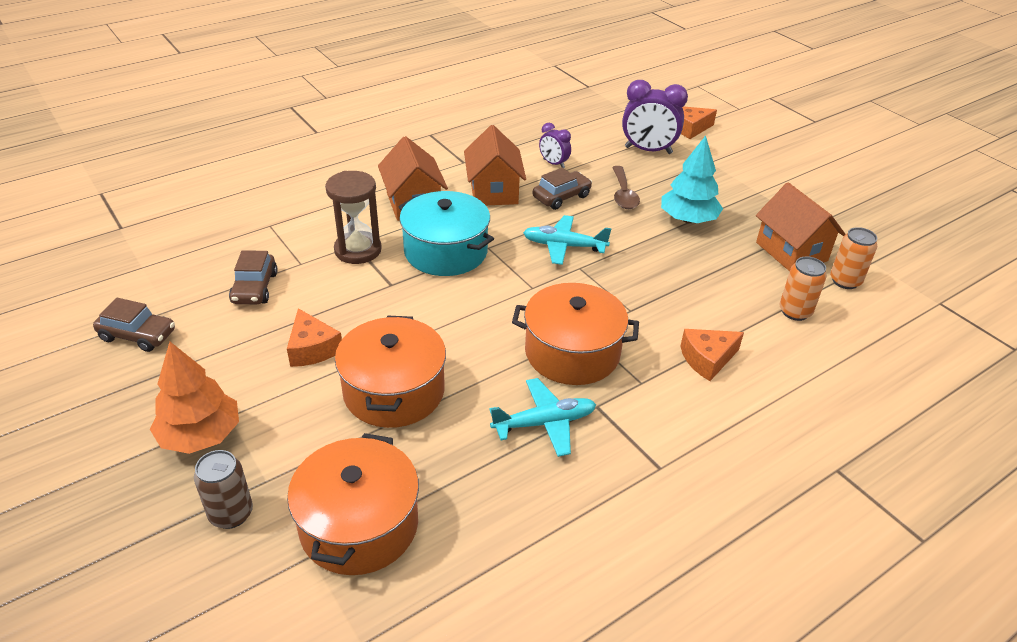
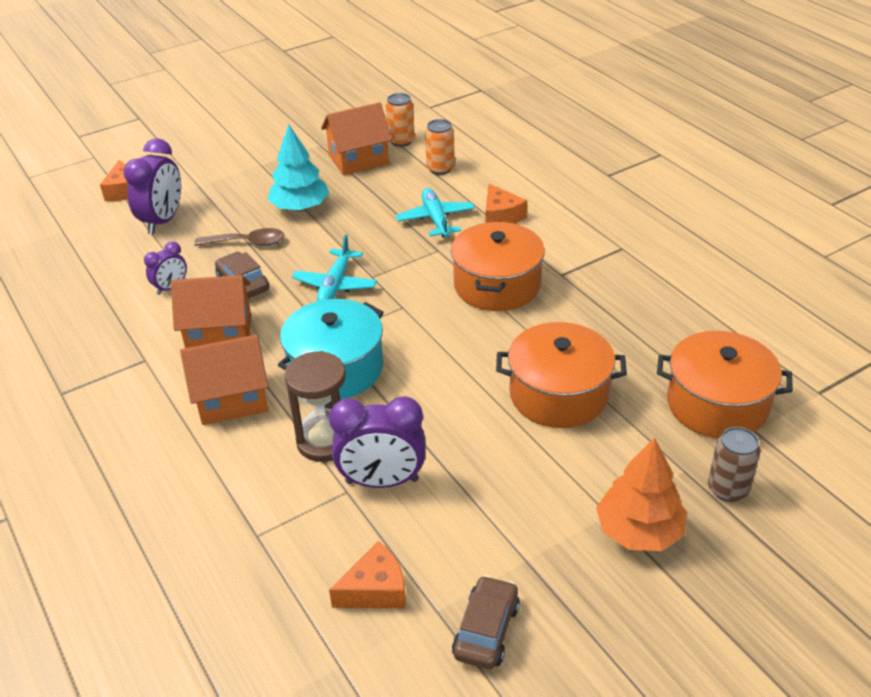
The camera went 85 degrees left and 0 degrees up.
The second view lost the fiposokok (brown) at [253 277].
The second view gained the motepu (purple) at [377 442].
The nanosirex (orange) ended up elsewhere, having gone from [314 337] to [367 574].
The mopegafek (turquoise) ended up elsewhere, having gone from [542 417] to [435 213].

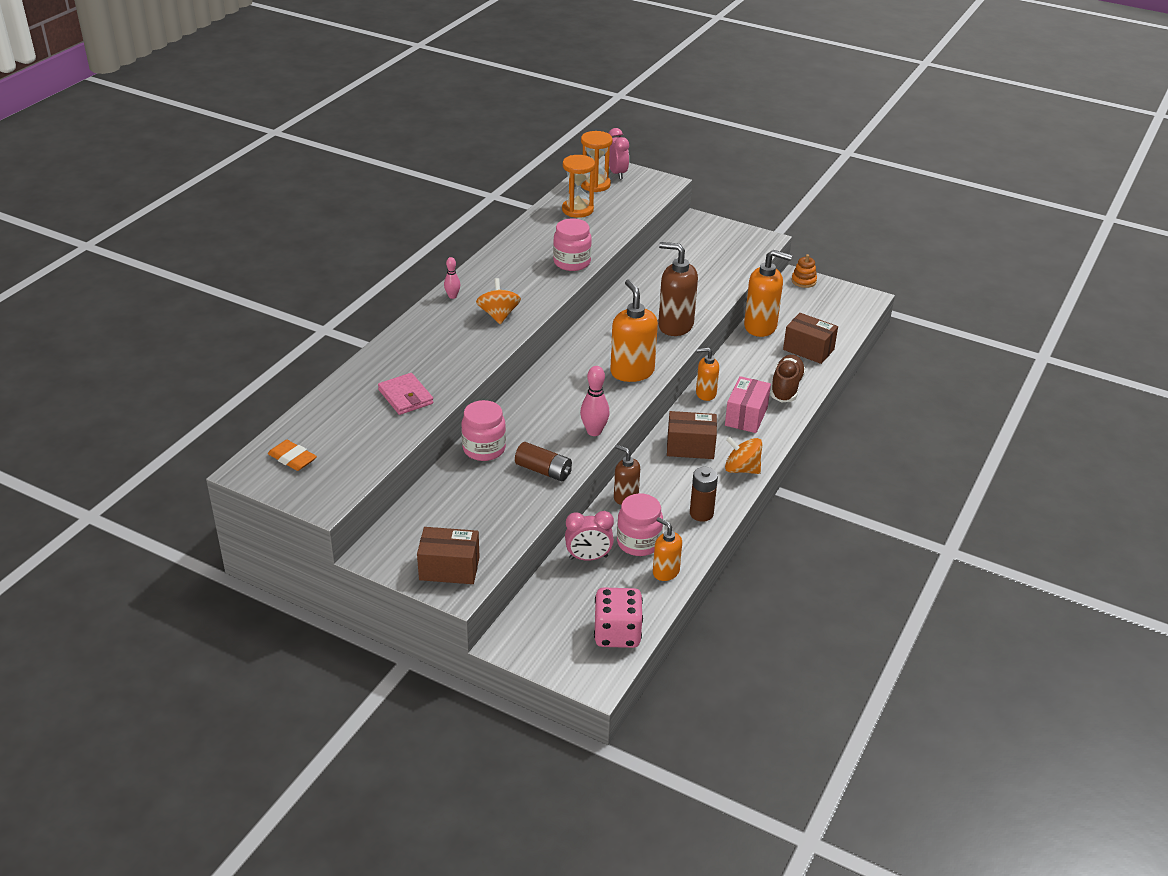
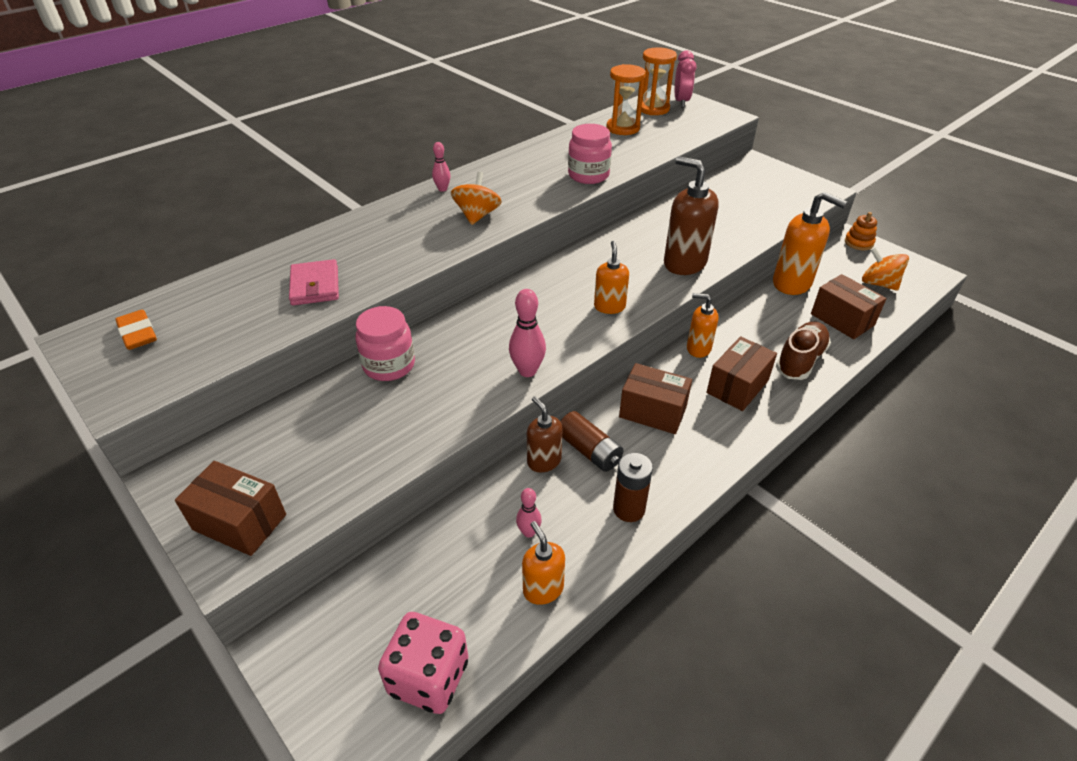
The camera went 20 degrees right and 5 degrees up.
The second view lost the motepu (pink) at [589 536].
The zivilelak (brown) ended up elsewhere, having gone from [543 462] to [592 441].
The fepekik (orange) ended up elsewhere, having gone from [744 455] to [885 269].
Where the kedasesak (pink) stood at [640 525], the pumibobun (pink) came to stand at [529 513].
What was the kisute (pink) at [748 404] turned into the kisute (brown) at [741 373].
The size of the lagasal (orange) at [634 330] changed by a factor of 0.59.

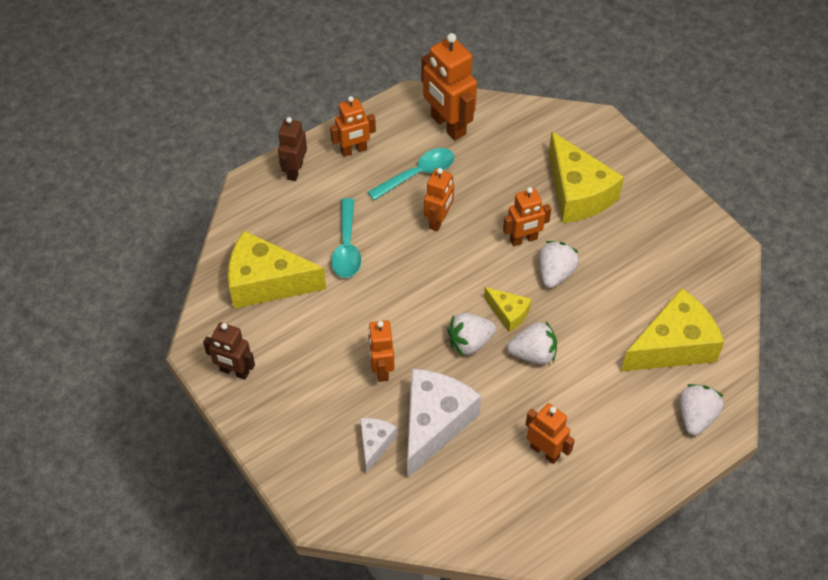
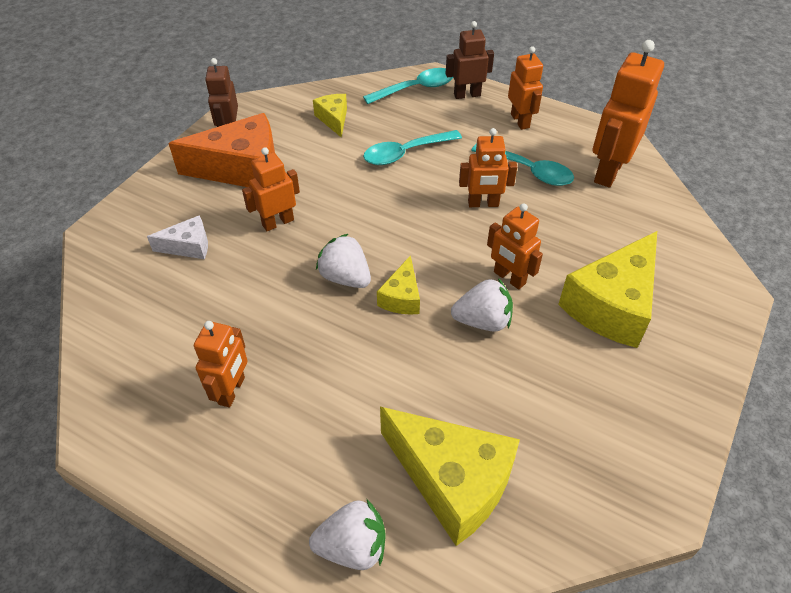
The camera went 65 degrees right and 5 degrees down.
The second view lost the nanosirex (white) at [444 423].
The second view lost the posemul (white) at [532 342].
The second view gained the nanosirex (orange) at [221 150].
The second view gained the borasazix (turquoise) at [408 86].
The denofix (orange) at [353 126] ended up facing another way, 150 degrees counterclockwise from before.
The size of the nanosirex (yellow) at [277 270] changed by a factor of 0.50.

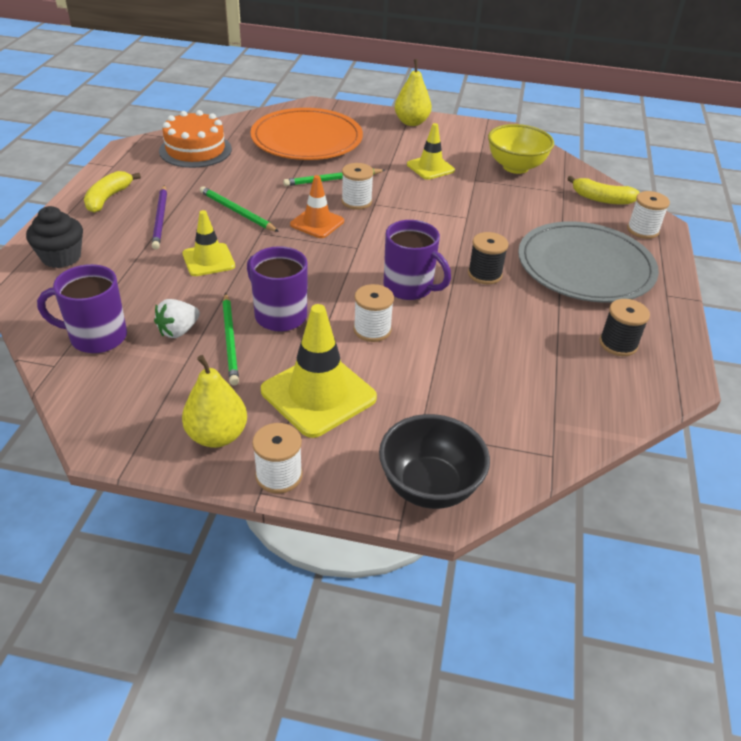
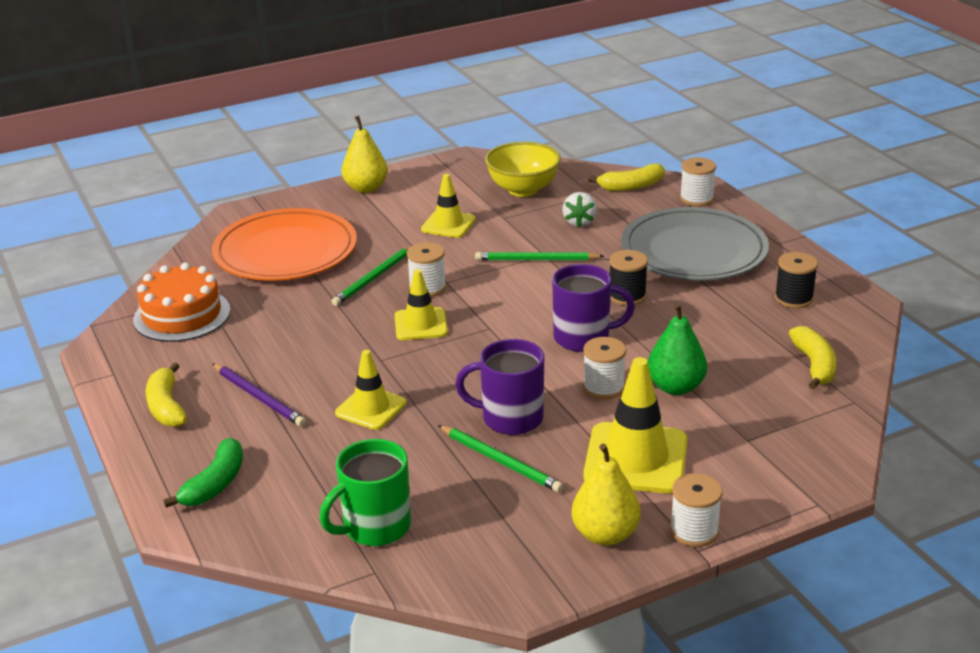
The camera went 35 degrees left and 10 degrees down.
The second view lost the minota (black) at [434 461].
The second view gained the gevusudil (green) at [677 349].
The second view gained the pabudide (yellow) at [812 357].
The posemul (white) ended up elsewhere, having gone from [177 318] to [579 209].
The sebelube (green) ended up elsewhere, having gone from [239 209] to [539 256].
Where the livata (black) stood at [54 237], the pabudide (green) came to stand at [203 473].
What was the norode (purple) at [82 308] turned into the norode (green) at [365 492].
What was the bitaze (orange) at [317 206] turned into the bitaze (yellow) at [421 304].

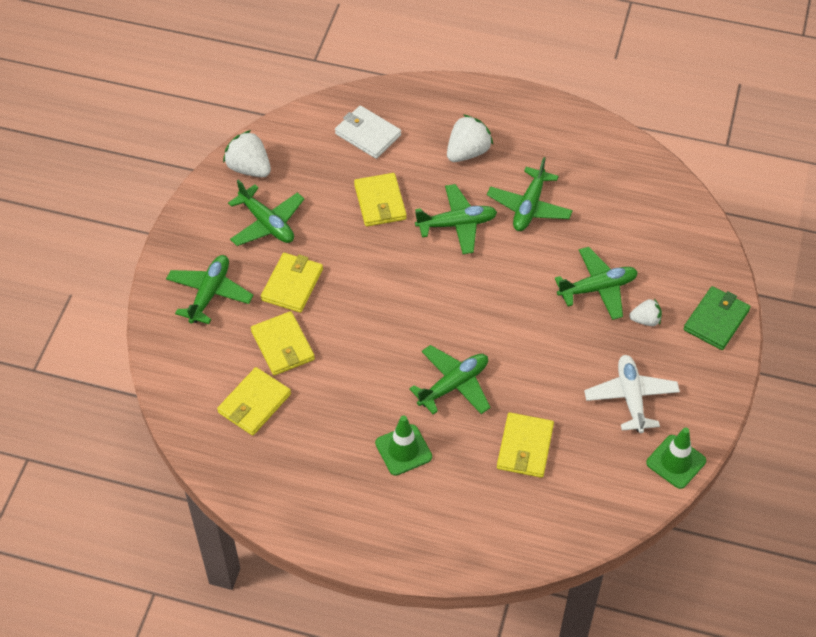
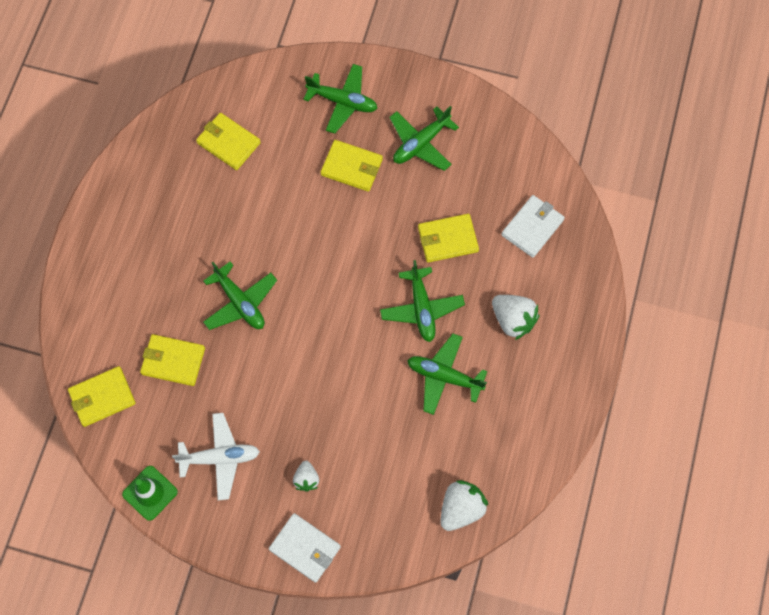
The camera went 90 degrees right and 15 degrees up.
The second view lost the bitaze (green) at [403 445].
The second view lost the mopegafek (green) at [596 283].
The posemul (white) ended up elsewhere, having gone from [247 153] to [464 505].
The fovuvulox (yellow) ended up elsewhere, having gone from [283 343] to [102 396].
What was the fovuvulox (green) at [717 318] turned into the fovuvulox (white) at [305 548].

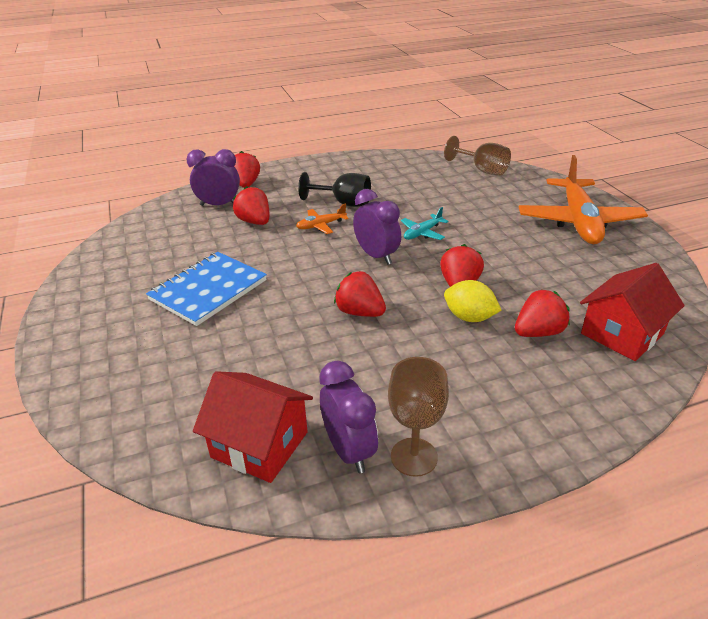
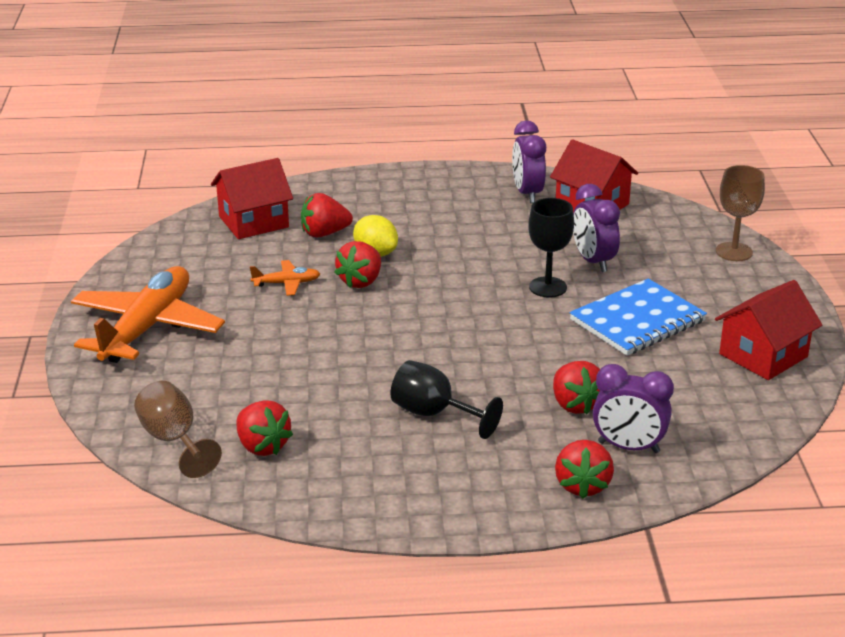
The camera went 165 degrees left and 5 degrees down.
The second view lost the mopegafek (turquoise) at [425 223].
The second view gained the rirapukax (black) at [551 248].
The second view gained the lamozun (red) at [768 330].
The mopegafek (orange) ended up elsewhere, having gone from [322 218] to [285 278].
The posemul (red) ended up elsewhere, having gone from [360 294] to [264 428].
The motepu (purple) ended up elsewhere, having gone from [377 227] to [596 228].
The rirapukax (brown) ended up elsewhere, having gone from [418 417] to [740 213].

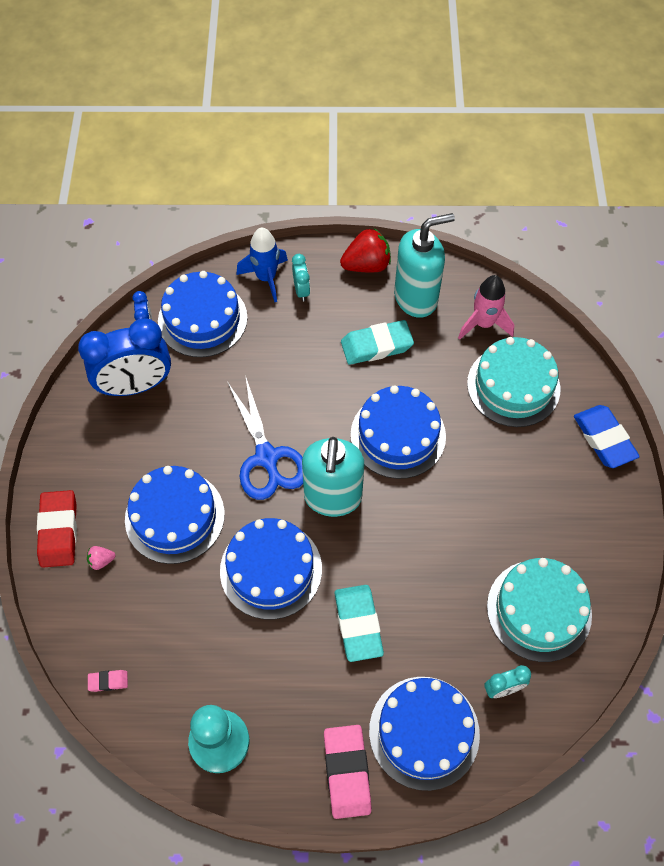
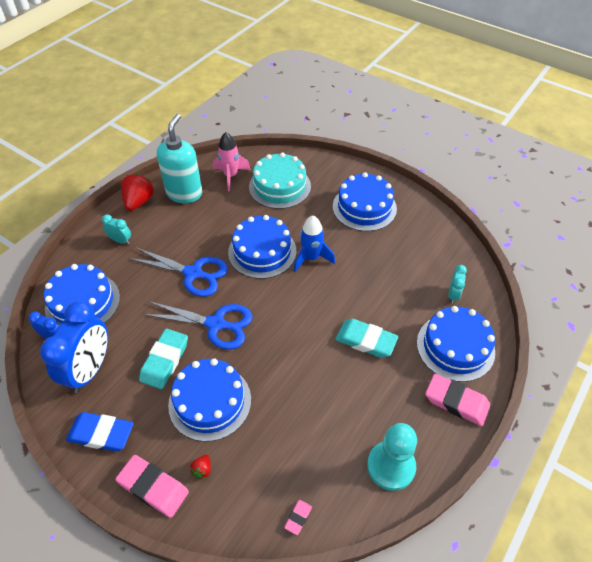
The camera went 55 degrees left and 10 degrees down.
The second view lost the lagasal (turquoise) at [333 477].
The second view lost the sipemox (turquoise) at [539 610].
The second view gained the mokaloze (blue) at [178 272].
The sipemox (blue) ended up elsewhere, having gone from [271 569] to [365 201].
The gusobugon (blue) ended up elsewhere, having gone from [262 264] to [314 244].
The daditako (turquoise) ended up elsewhere, having gone from [377 342] to [163 359].
The daditako (blue) ended up elsewhere, having gone from [607 436] to [100 432].
What was the daditako (red) at [57 528] turned into the daditako (pink) at [152 486].
What was the posemul (pink) at [101 558] turned into the posemul (red) at [200 466].

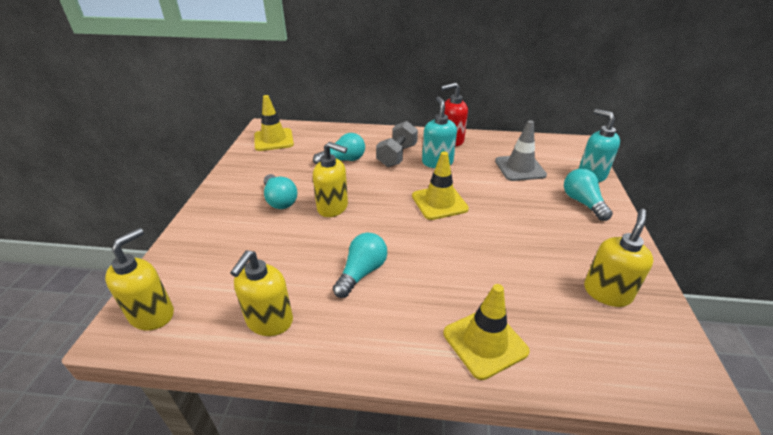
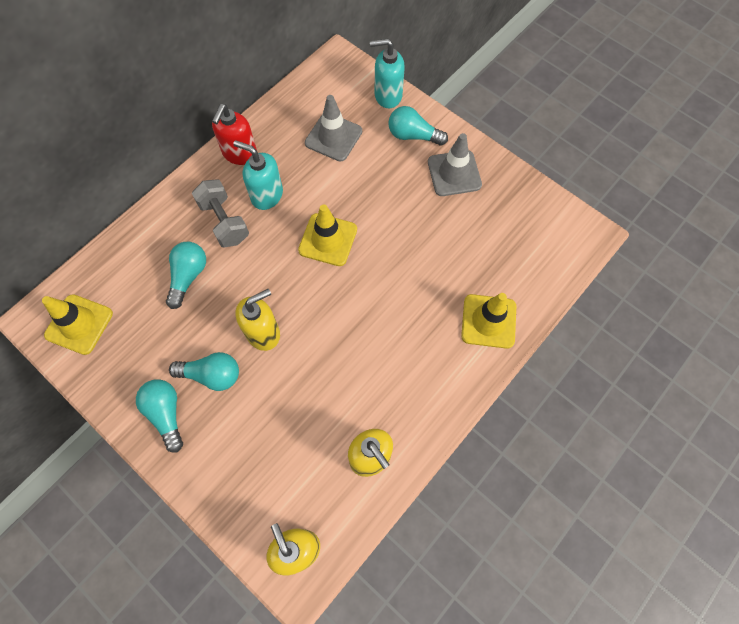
The camera went 55 degrees left and 30 degrees up.
The second view lost the lagasal (yellow) at [618 258].
The second view gained the bitaze (grey) at [455 164].
The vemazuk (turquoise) ended up elsewhere, having gone from [360 265] to [159 416].

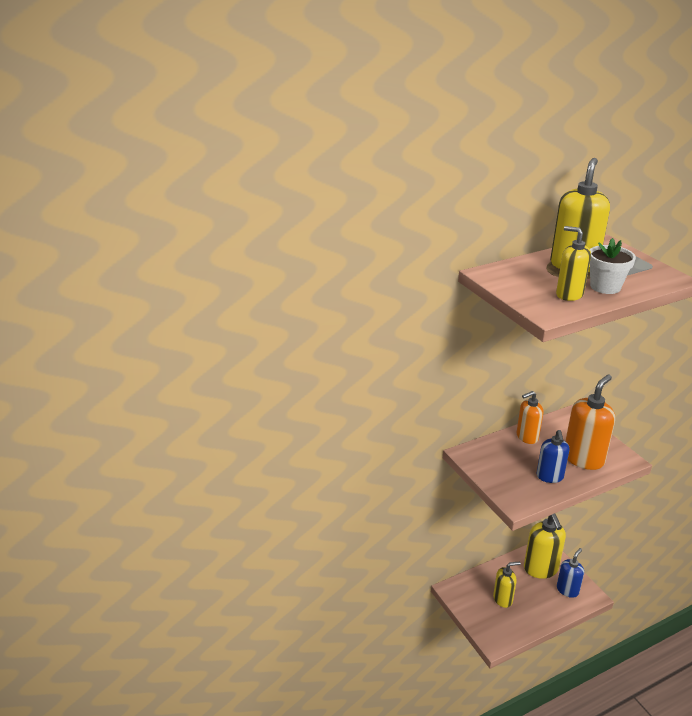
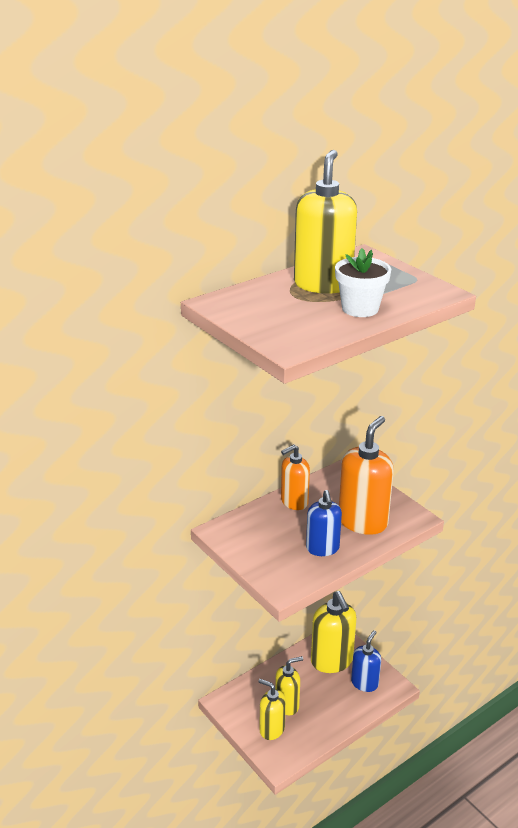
The camera went 10 degrees left and 0 degrees up.
The lagasal (yellow) ended up elsewhere, having gone from [573 263] to [272 709].

